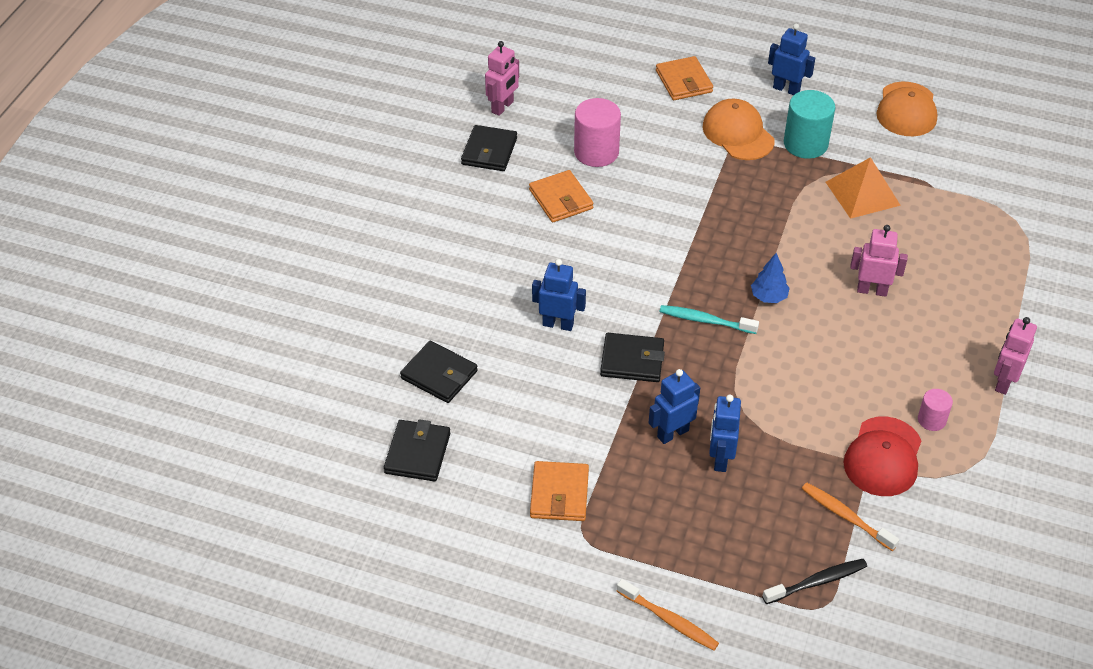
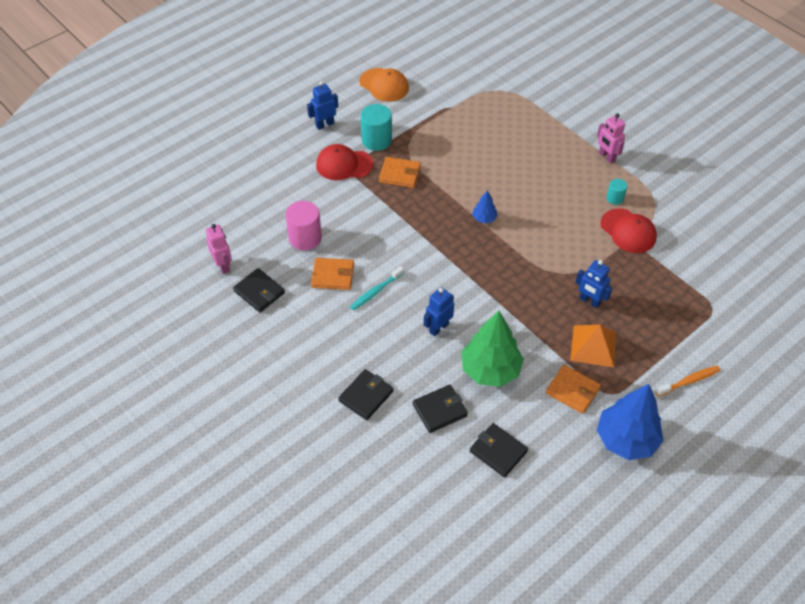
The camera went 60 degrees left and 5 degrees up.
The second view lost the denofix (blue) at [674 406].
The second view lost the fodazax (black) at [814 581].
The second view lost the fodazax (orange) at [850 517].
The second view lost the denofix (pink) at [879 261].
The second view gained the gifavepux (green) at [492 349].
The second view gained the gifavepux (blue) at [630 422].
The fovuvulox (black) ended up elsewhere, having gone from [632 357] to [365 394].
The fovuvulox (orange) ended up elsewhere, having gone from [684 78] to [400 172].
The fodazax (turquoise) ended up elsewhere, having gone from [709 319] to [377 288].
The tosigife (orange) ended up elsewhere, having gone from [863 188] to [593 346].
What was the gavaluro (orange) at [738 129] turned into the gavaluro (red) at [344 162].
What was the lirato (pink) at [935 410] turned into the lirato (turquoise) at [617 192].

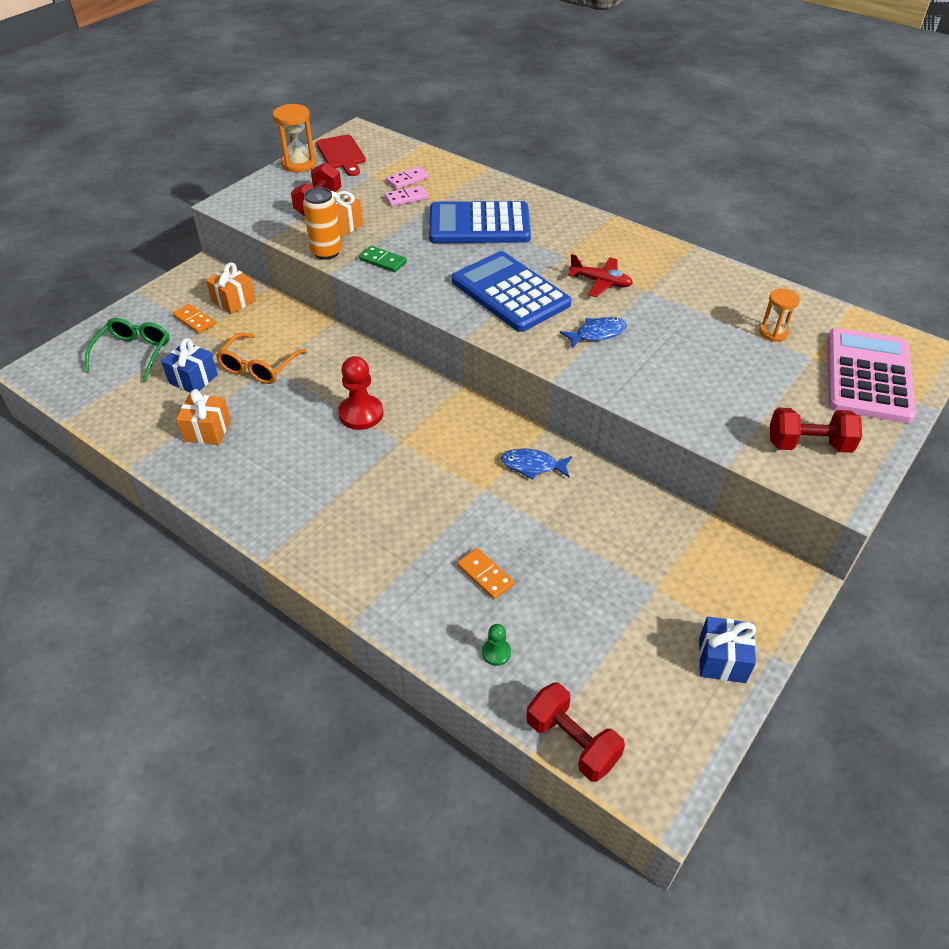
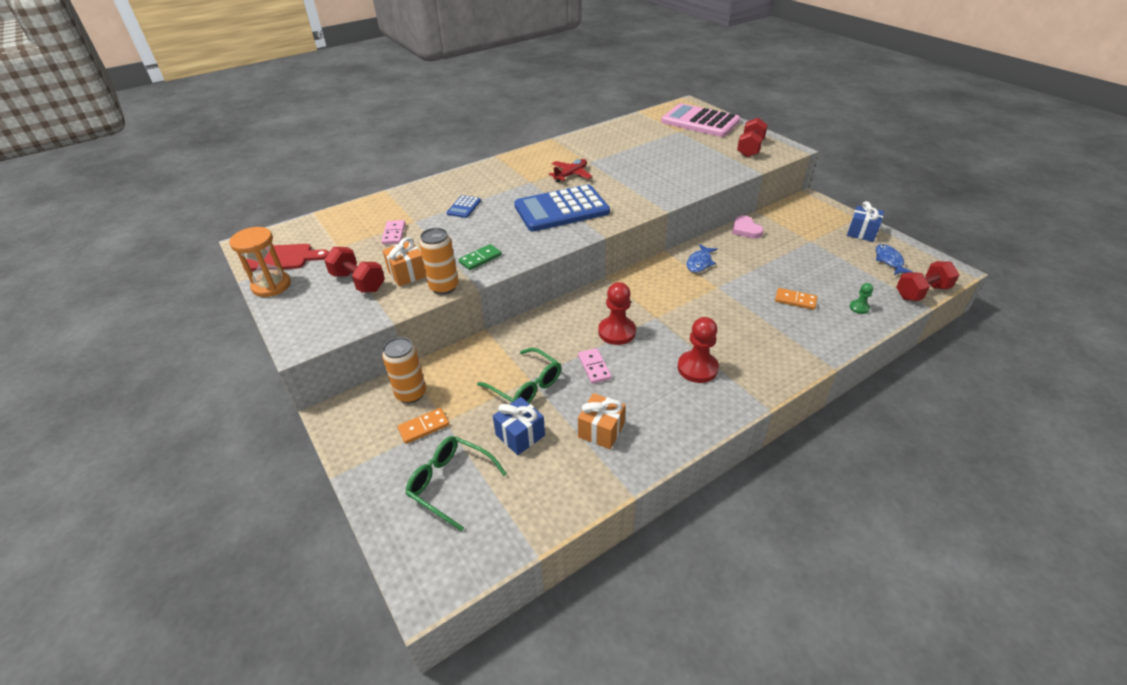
The camera went 70 degrees left and 5 degrees down.
The second view lost the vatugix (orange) at [779 315].
The second view gained the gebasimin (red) at [698 350].
The second view gained the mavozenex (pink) at [748 227].
The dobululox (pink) ended up elsewhere, having gone from [407 177] to [595 366].
The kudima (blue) ended up elsewhere, having gone from [593 332] to [894 259].
Where the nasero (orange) stood at [231 288], the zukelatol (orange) came to stand at [404 370].
What was the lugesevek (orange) at [261 358] turned into the lugesevek (green) at [519 375].
The dobululox (orange) at [485 573] ended up facing another way, 45 degrees clockwise from before.
The size of the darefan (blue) at [480 222] changed by a factor of 0.42.

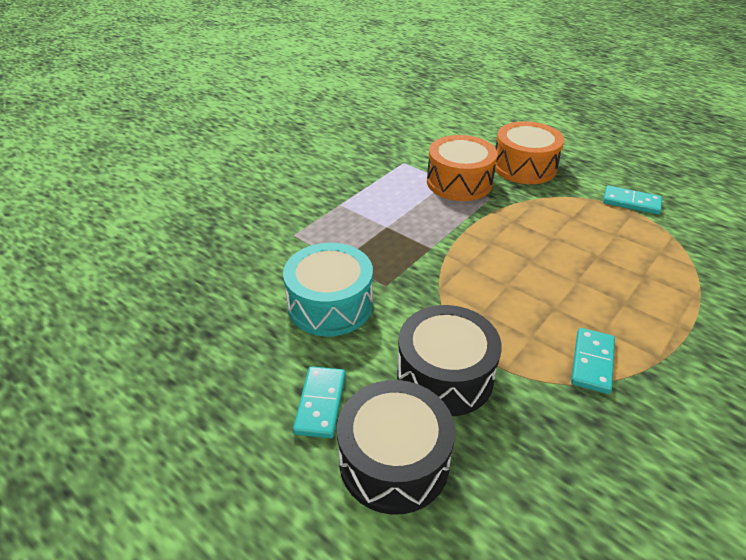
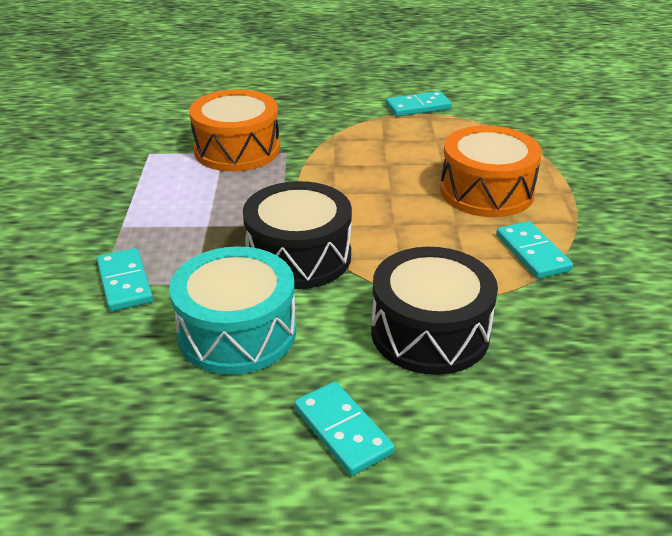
The camera went 40 degrees left and 5 degrees down.
The second view gained the dobululox (turquoise) at [125 279].
The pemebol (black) ended up elsewhere, having gone from [396 447] to [297 235].
The pemebol (orange) ended up elsewhere, having gone from [529 152] to [491 171].

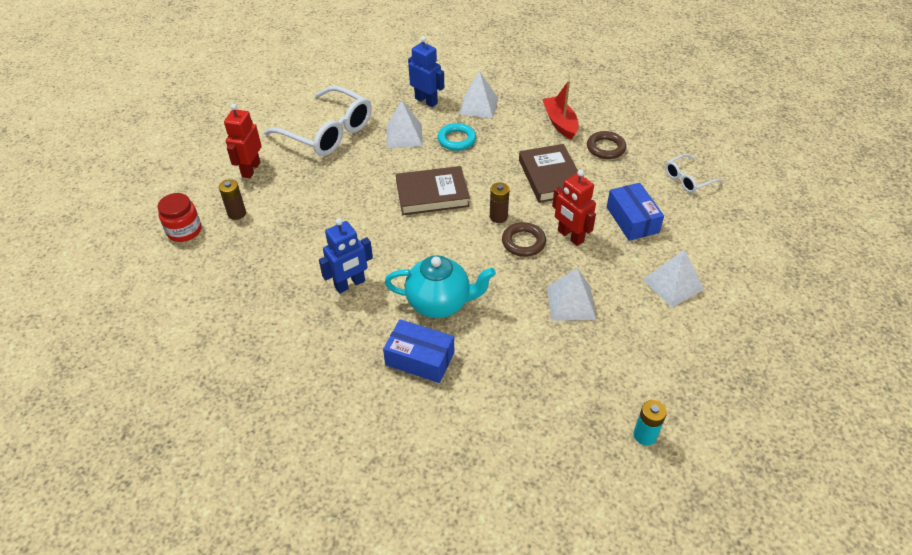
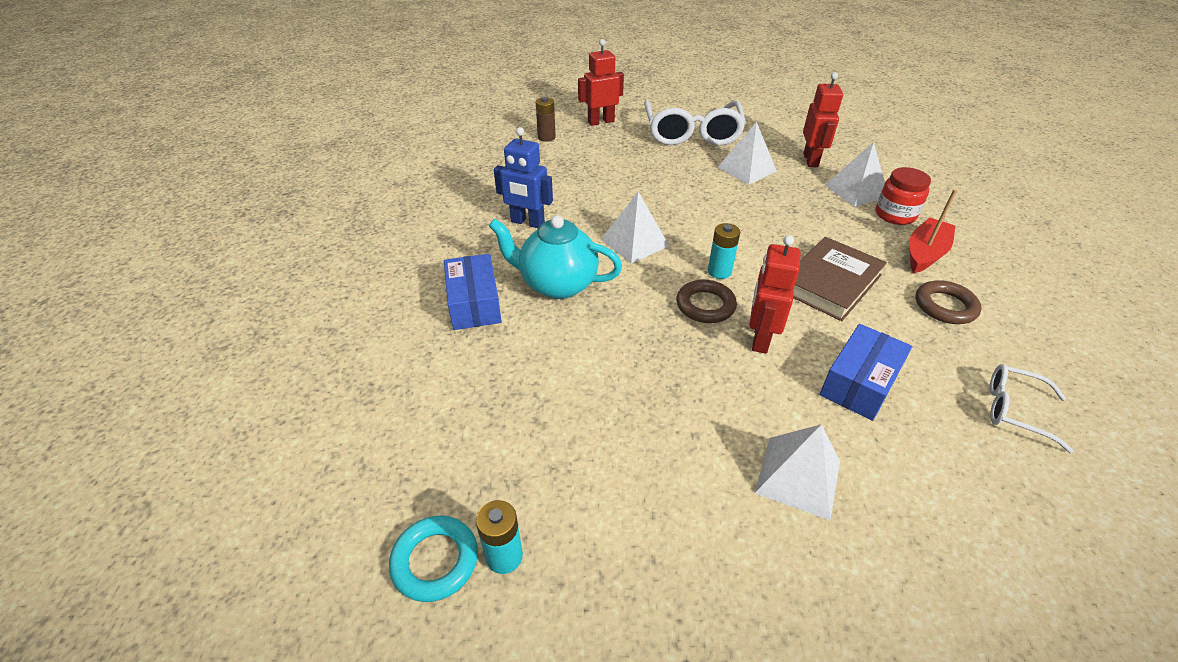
The camera went 55 degrees right and 5 degrees down.
The second view lost the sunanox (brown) at [433 190].
The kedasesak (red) ended up elsewhere, having gone from [179 217] to [903 196].
The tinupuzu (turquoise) ended up elsewhere, having gone from [457 137] to [433 559].
The tosigife (white) ended up elsewhere, having gone from [571 294] to [635 228].
What was the denofix (blue) at [426 71] turned into the denofix (red) at [823 119].
What was the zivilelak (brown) at [500 202] turned into the zivilelak (turquoise) at [724 251].
The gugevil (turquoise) at [440 286] ended up facing another way, 135 degrees clockwise from before.

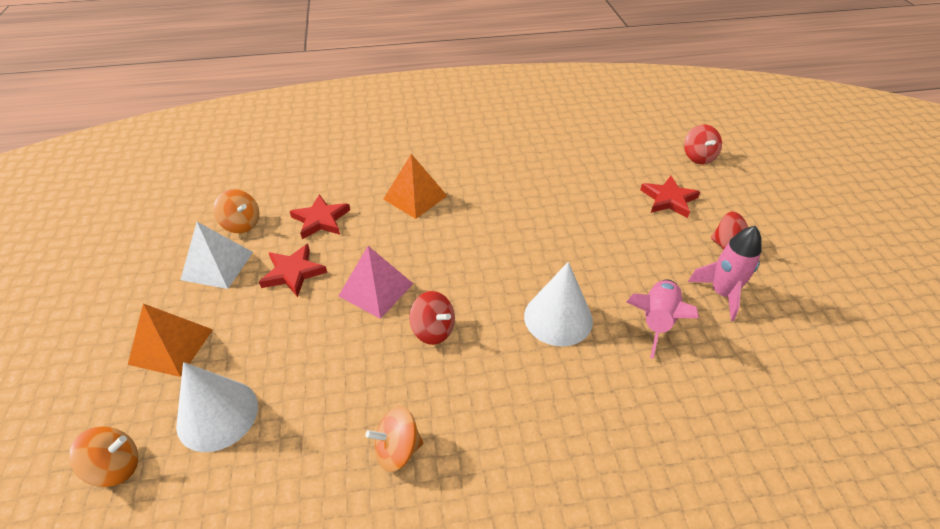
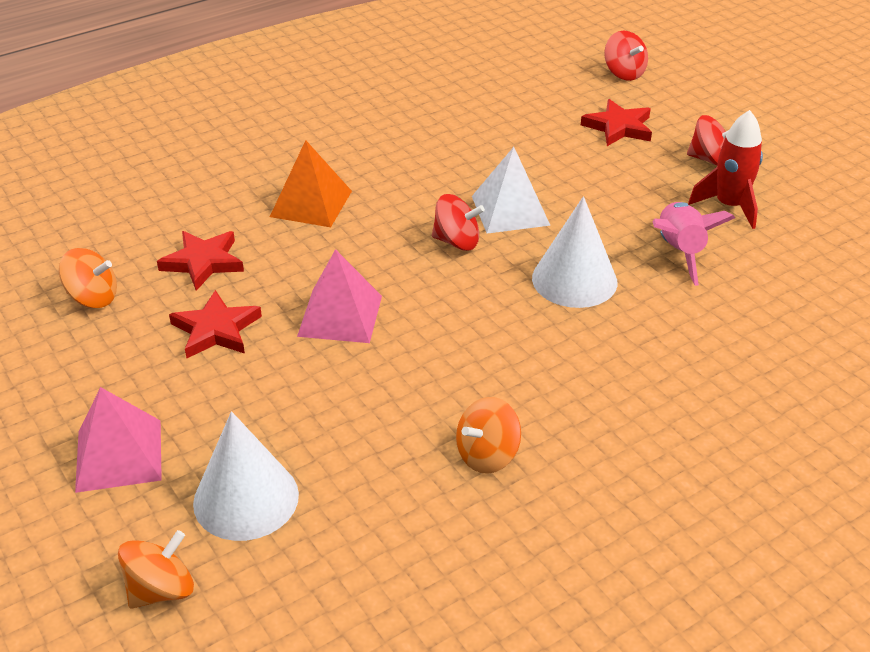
The camera went 25 degrees left and 5 degrees down.
The tosigife (white) ended up elsewhere, having gone from [216 255] to [511 190].
The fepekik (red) ended up elsewhere, having gone from [432 318] to [458 222].
What was the tosigife (orange) at [170 340] turned into the tosigife (pink) at [118 440].
What was the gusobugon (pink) at [725 273] turned into the gusobugon (red) at [725 169].

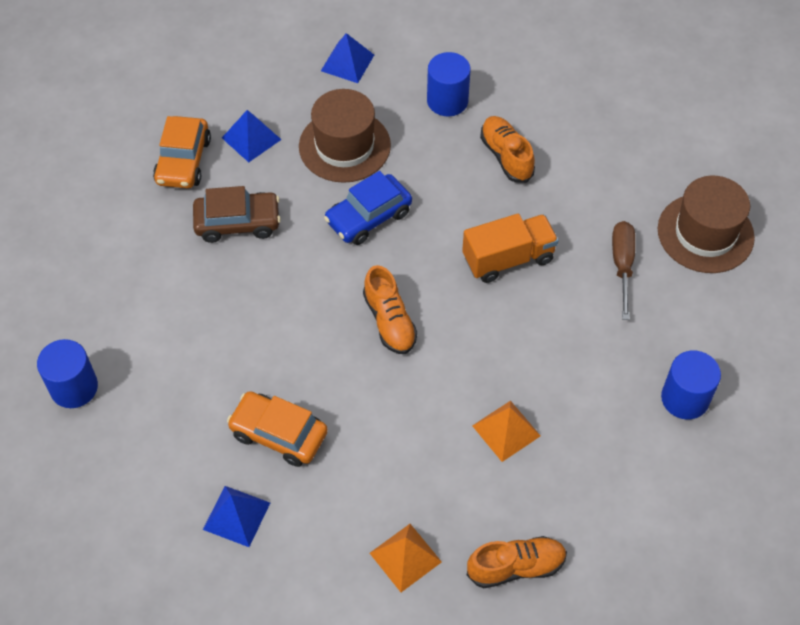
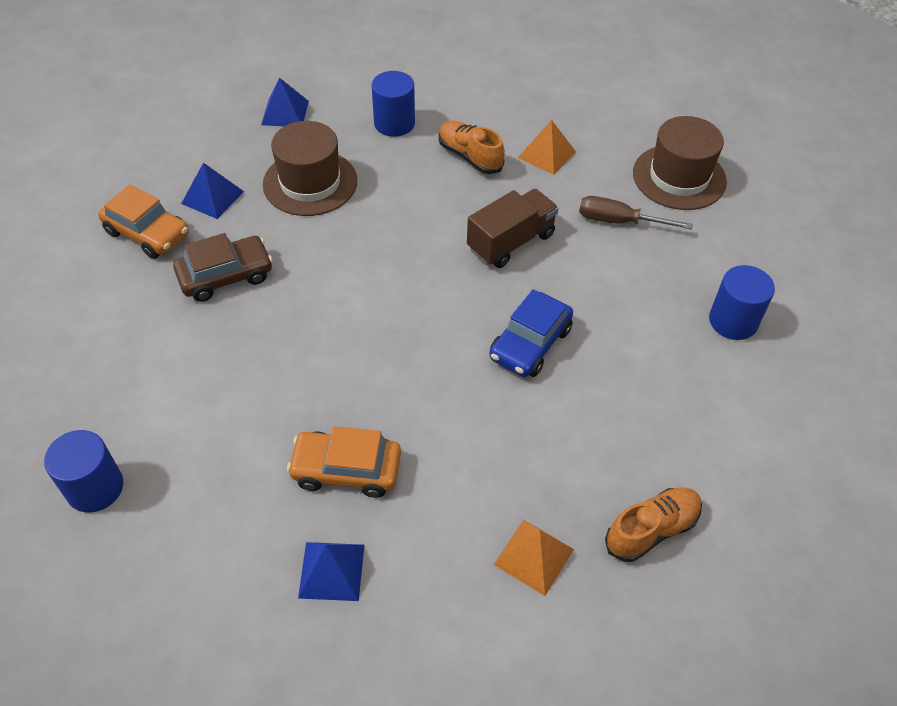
The camera went 20 degrees left and 5 degrees down.
The second view lost the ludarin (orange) at [390 309].
The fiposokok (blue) ended up elsewhere, having gone from [368 208] to [531 333].
The tosigife (orange) ended up elsewhere, having gone from [506 431] to [547 147].
What was the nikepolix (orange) at [510 248] turned into the nikepolix (brown) at [513 228].
The fiposokok (orange) at [182 152] ended up facing another way, 45 degrees counterclockwise from before.
The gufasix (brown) at [623 270] ended up facing another way, 60 degrees counterclockwise from before.

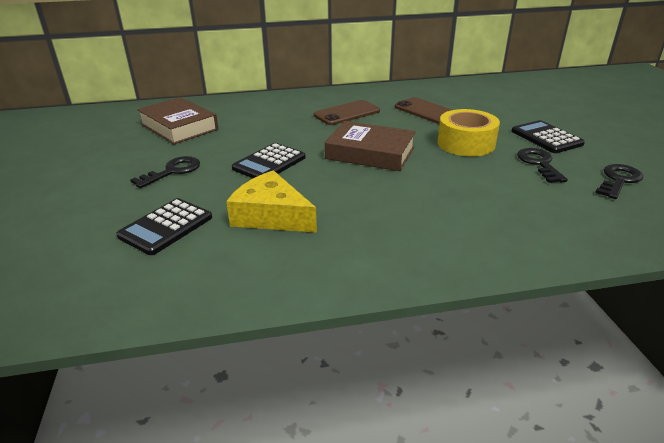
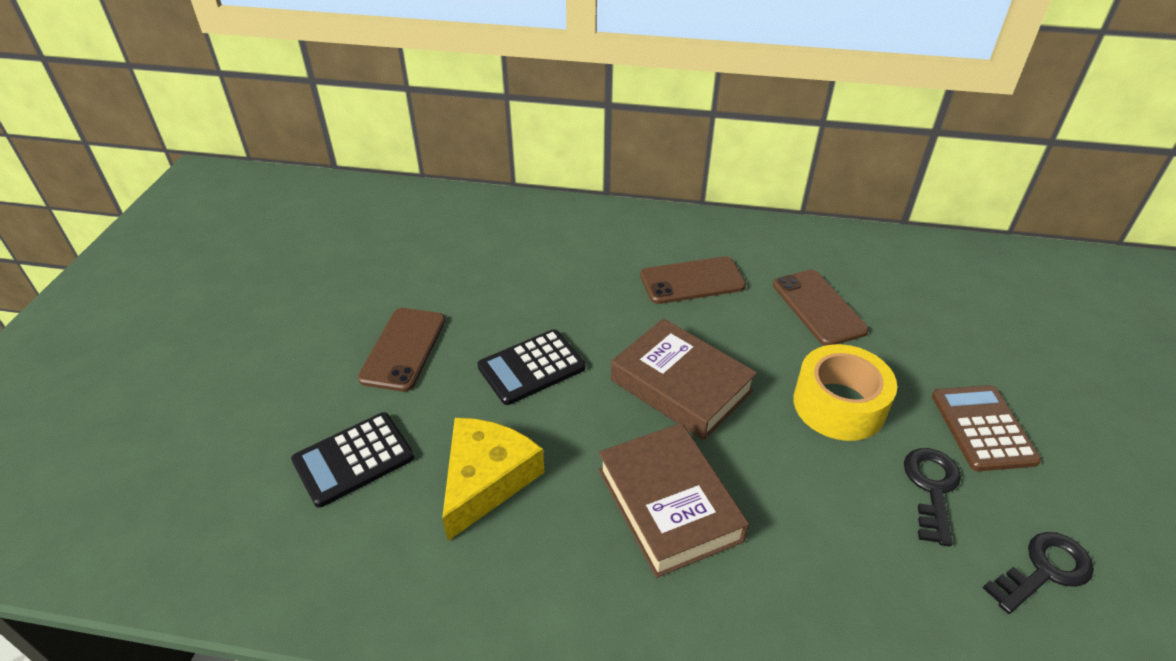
The camera went 20 degrees right and 10 degrees up.
The sunanox (brown) ended up elsewhere, having gone from [177 120] to [673 500].
Where the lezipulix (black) stood at [165 172], the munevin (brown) came to stand at [401 350].
What was the darefan (black) at [548 136] turned into the darefan (brown) at [986 428].
The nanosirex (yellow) at [271 201] ended up facing another way, 60 degrees clockwise from before.

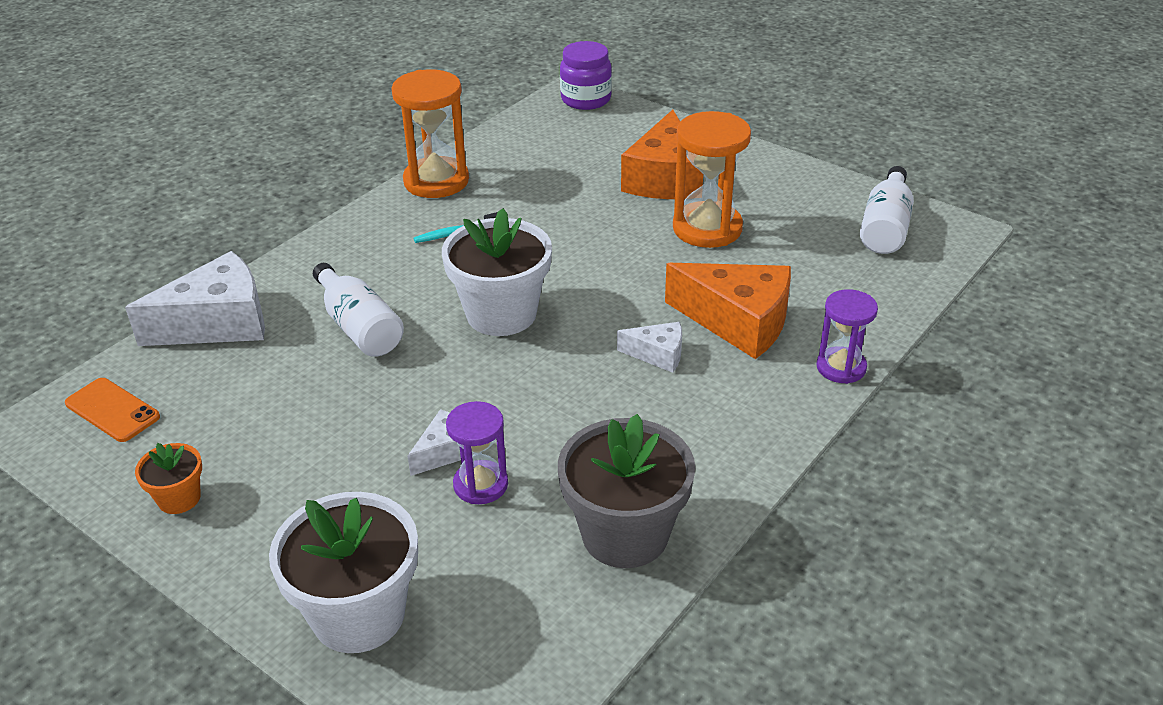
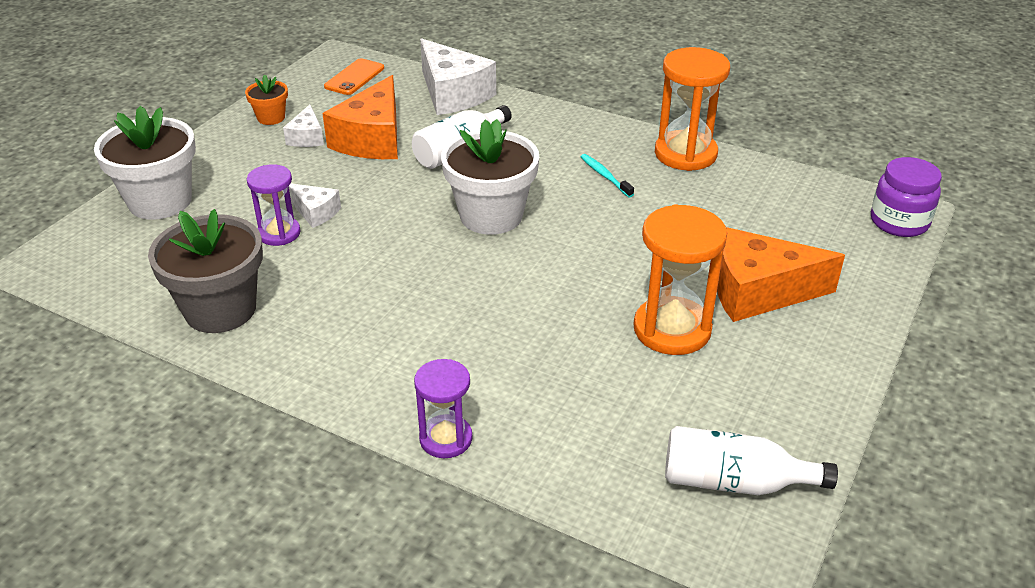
The camera went 80 degrees right and 0 degrees up.
The nanosirex (white) ended up elsewhere, having gone from [649 347] to [303 126].
The nanosirex (orange) ended up elsewhere, having gone from [728 311] to [360 117].

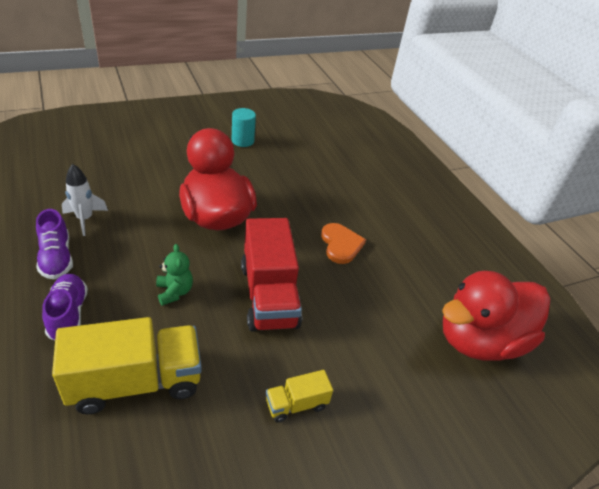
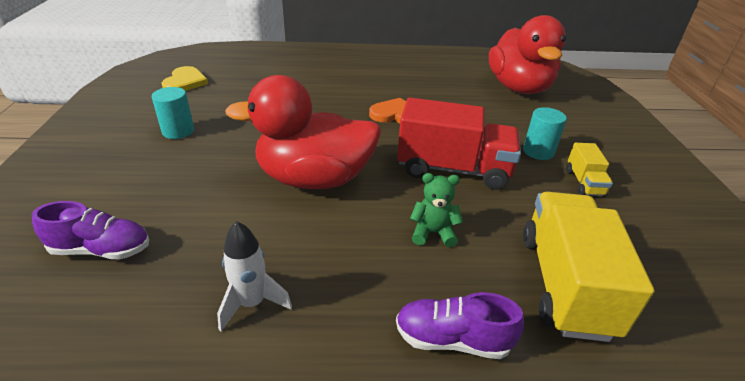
The camera went 65 degrees left and 5 degrees down.
The second view gained the mavozenex (yellow) at [184 78].
The second view gained the lirato (turquoise) at [545 133].
The ludarin (purple) ended up elsewhere, having gone from [54 244] to [90 230].

